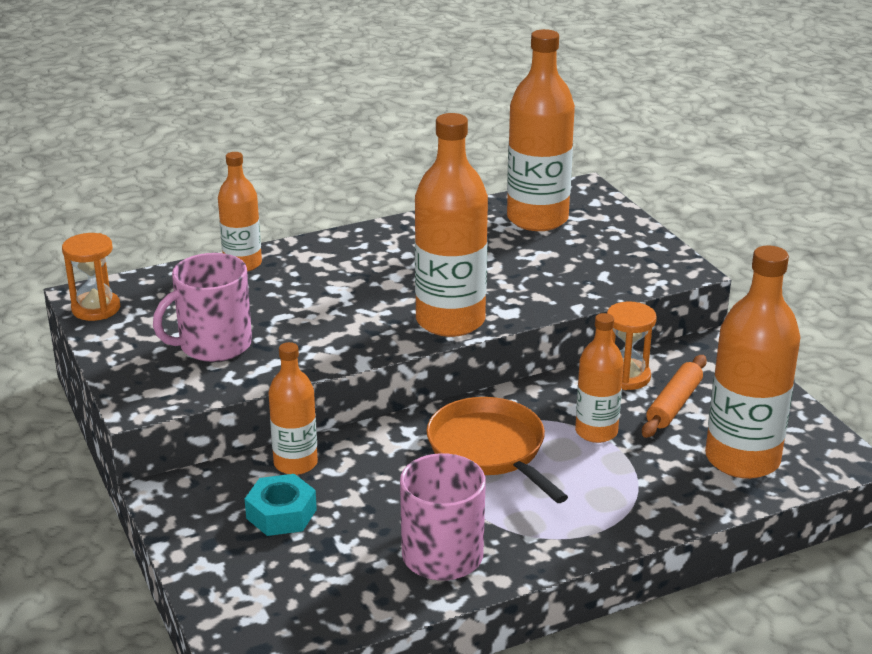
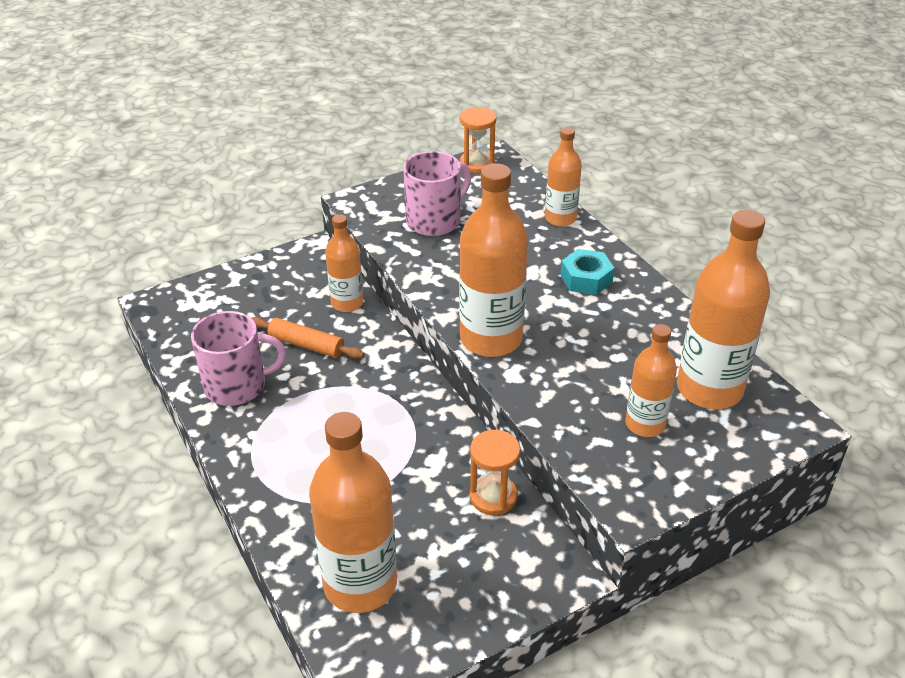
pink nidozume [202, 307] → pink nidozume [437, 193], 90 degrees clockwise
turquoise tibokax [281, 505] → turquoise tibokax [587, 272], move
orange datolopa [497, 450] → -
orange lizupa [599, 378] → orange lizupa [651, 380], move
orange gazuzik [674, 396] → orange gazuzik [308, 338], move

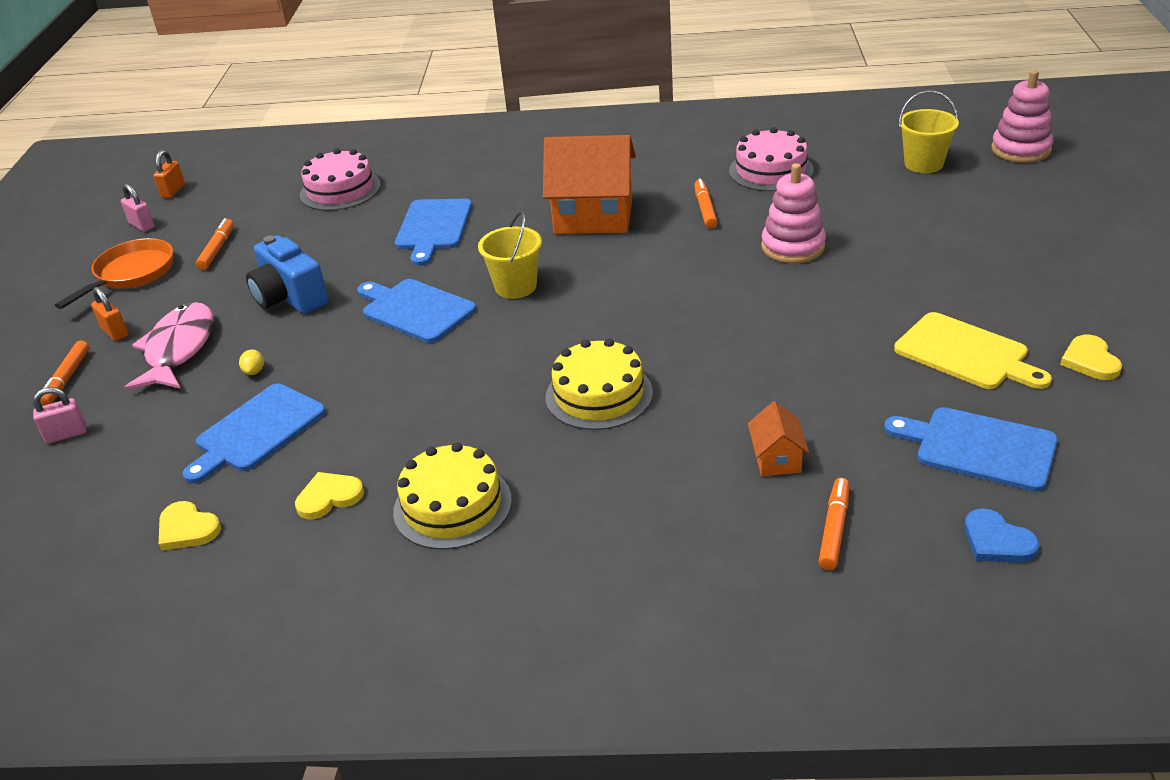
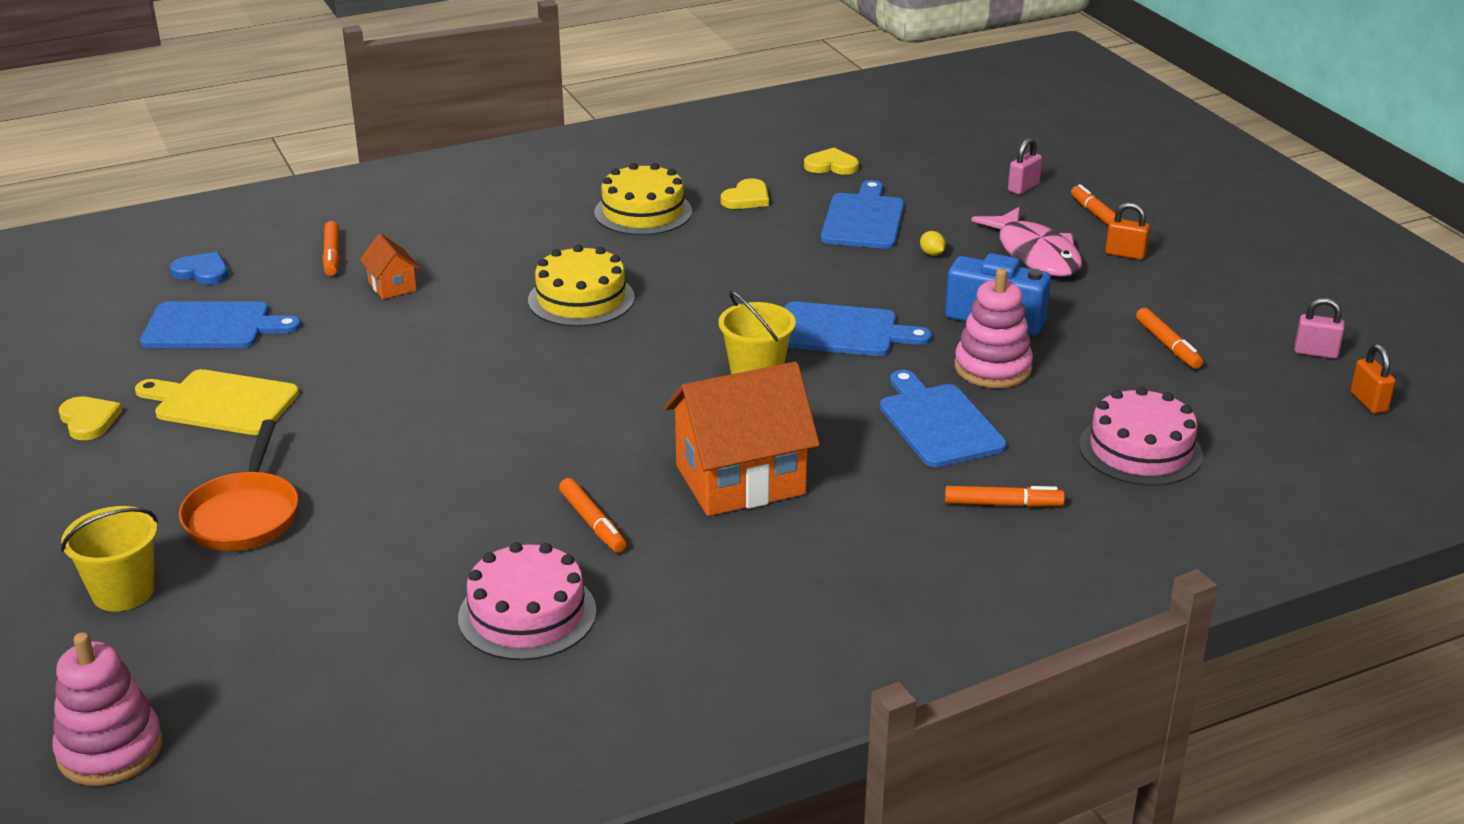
orange datolopa [114, 273] → orange datolopa [238, 485], move
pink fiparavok [793, 213] → pink fiparavok [993, 328], move
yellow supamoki [929, 131] → yellow supamoki [109, 559], move
- → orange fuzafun [1005, 496]

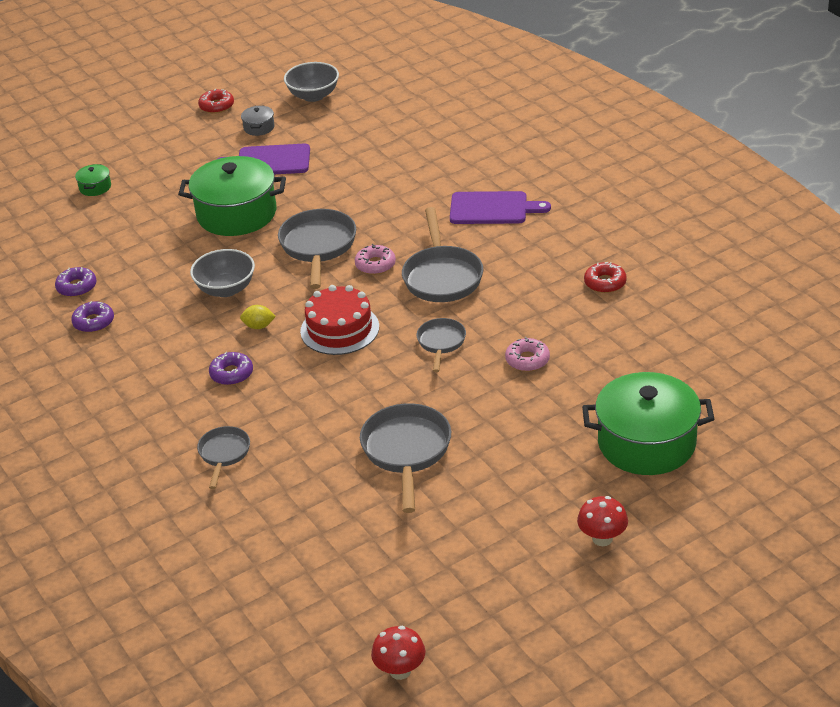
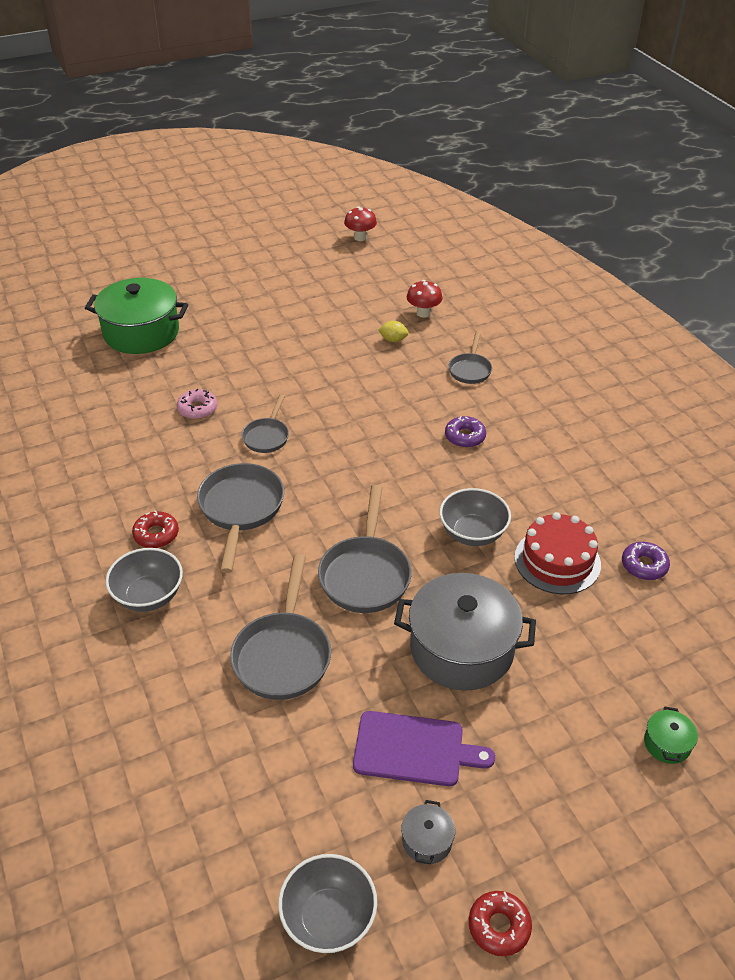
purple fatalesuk [92, 317] → -
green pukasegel [232, 196] → grey pukasegel [465, 632]
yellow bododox [258, 317] → yellow bododox [393, 331], move
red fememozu [339, 320] → red fememozu [558, 553], move
pink fatalesuk [375, 259] → -
grey datolopa [405, 458] → grey datolopa [280, 627], move
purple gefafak [500, 207] → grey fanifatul [144, 580]
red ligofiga [602, 521] → red ligofiga [425, 299], move
red fatalesuk [605, 277] → red fatalesuk [155, 529], move

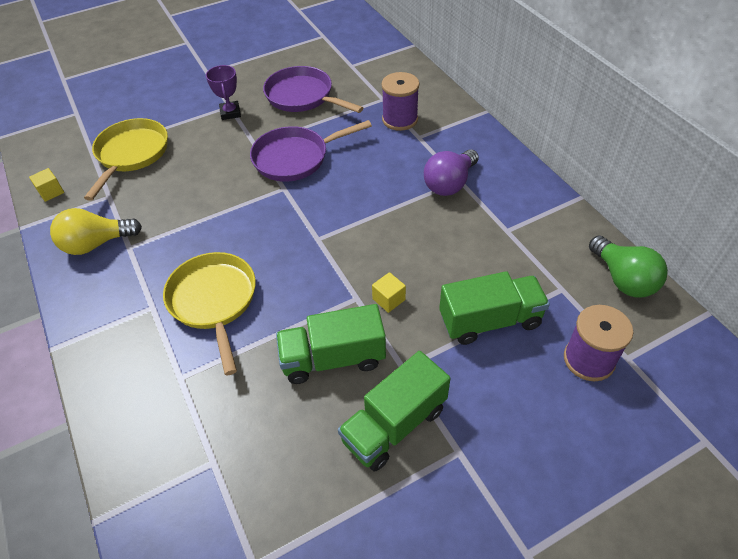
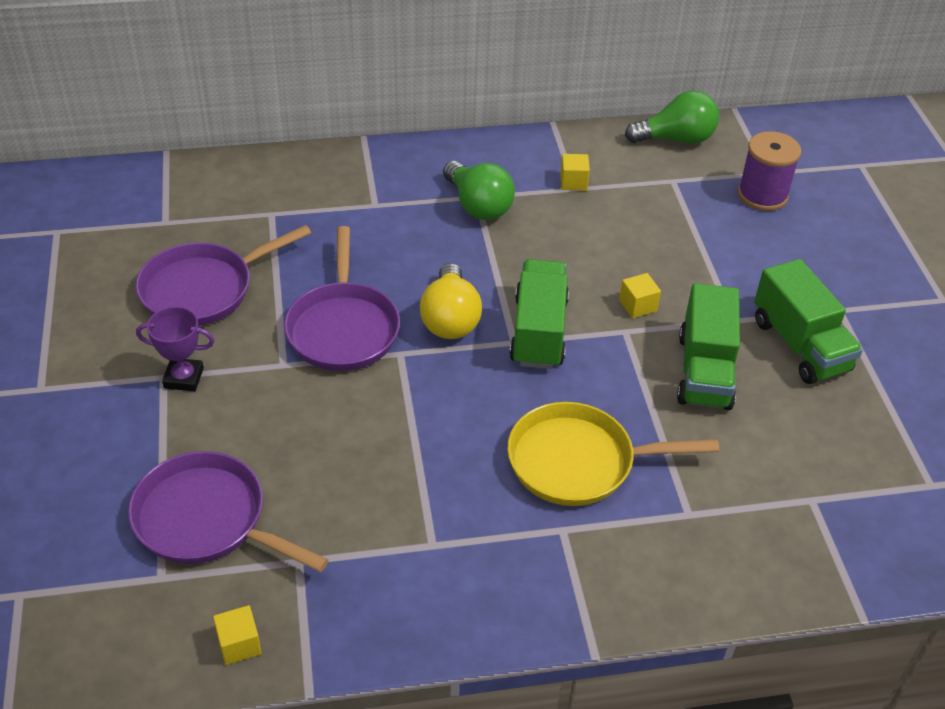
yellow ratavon [96, 231] → yellow ratavon [451, 301], move
yellow datolopa [126, 159] → purple datolopa [228, 511]
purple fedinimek [400, 101] → -
purple ratavon [451, 172] → green ratavon [479, 190]
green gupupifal [494, 308] → green gupupifal [539, 314], move
- → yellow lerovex [575, 172]

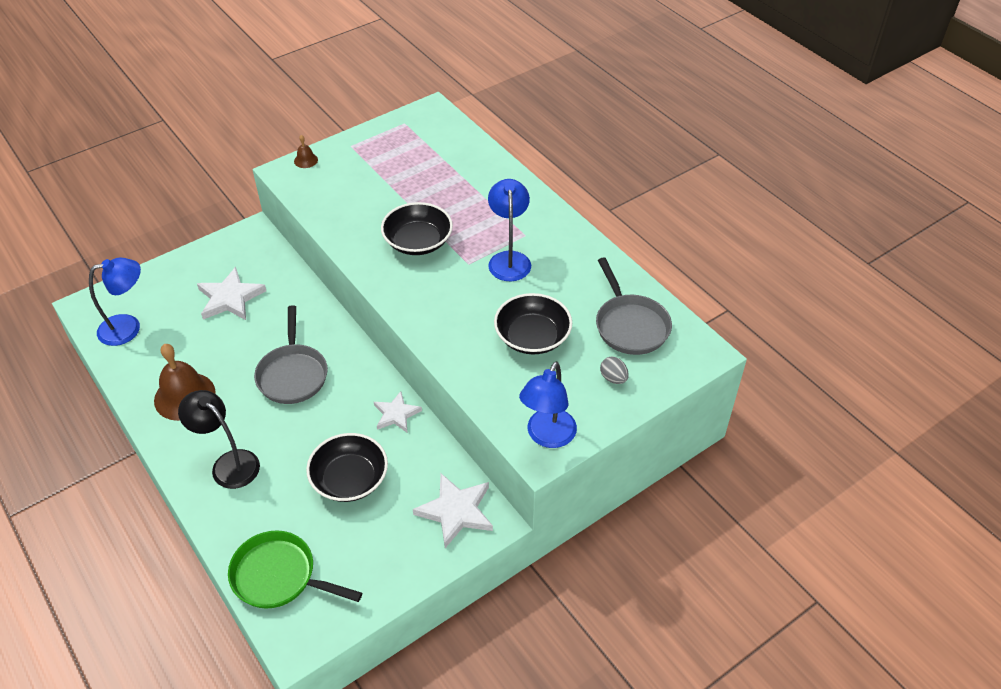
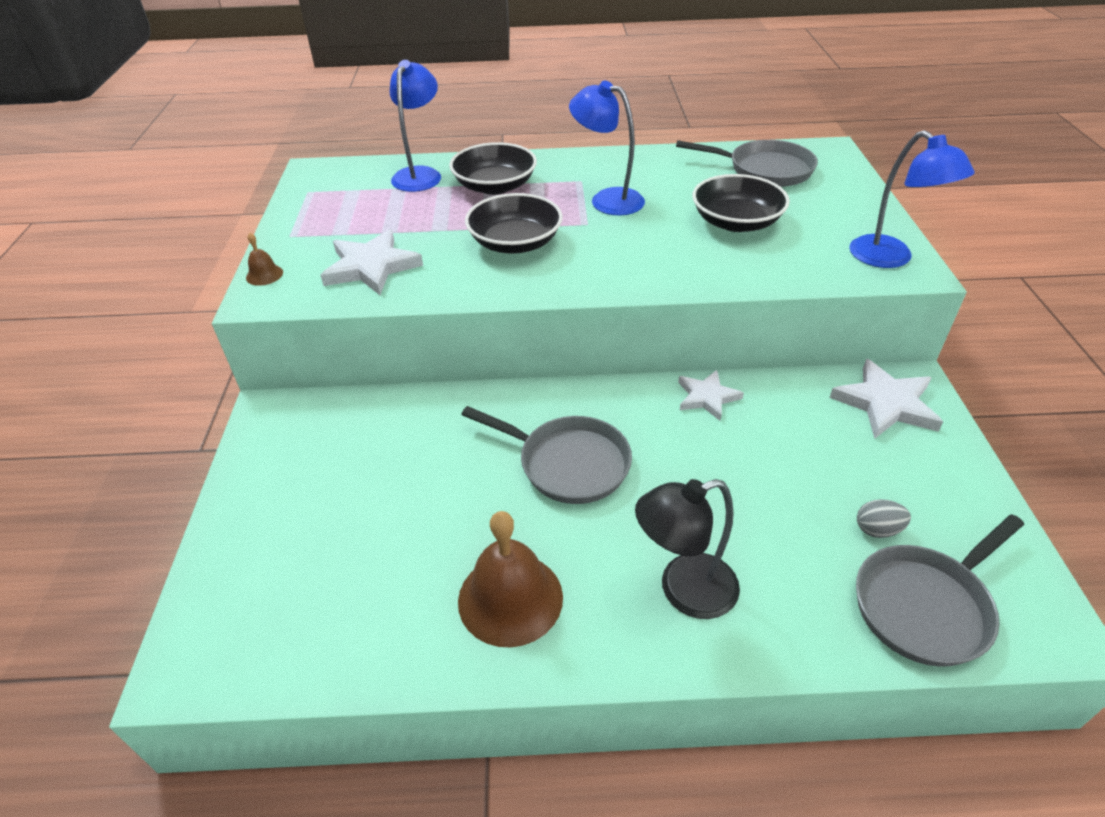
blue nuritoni [115, 302] → blue nuritoni [415, 126], move
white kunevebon [231, 293] → white kunevebon [371, 262], move
green datolopa [295, 570] → grey datolopa [940, 590]
black fanifatul [347, 467] → black fanifatul [493, 168], move
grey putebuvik [614, 370] → grey putebuvik [884, 518], move

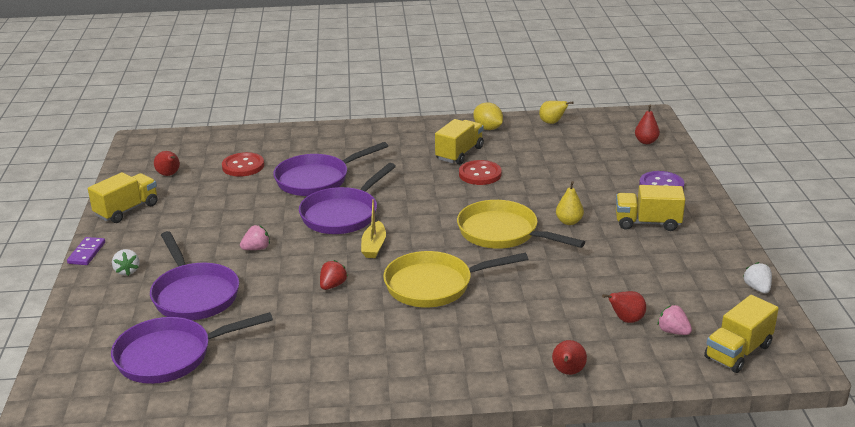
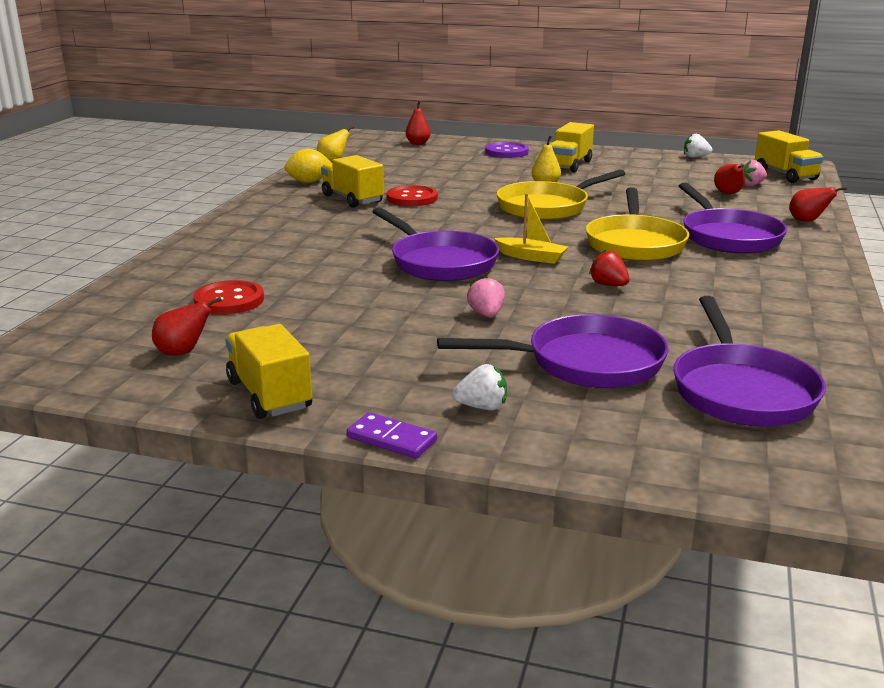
purple datolopa [330, 169] → purple datolopa [733, 218], move

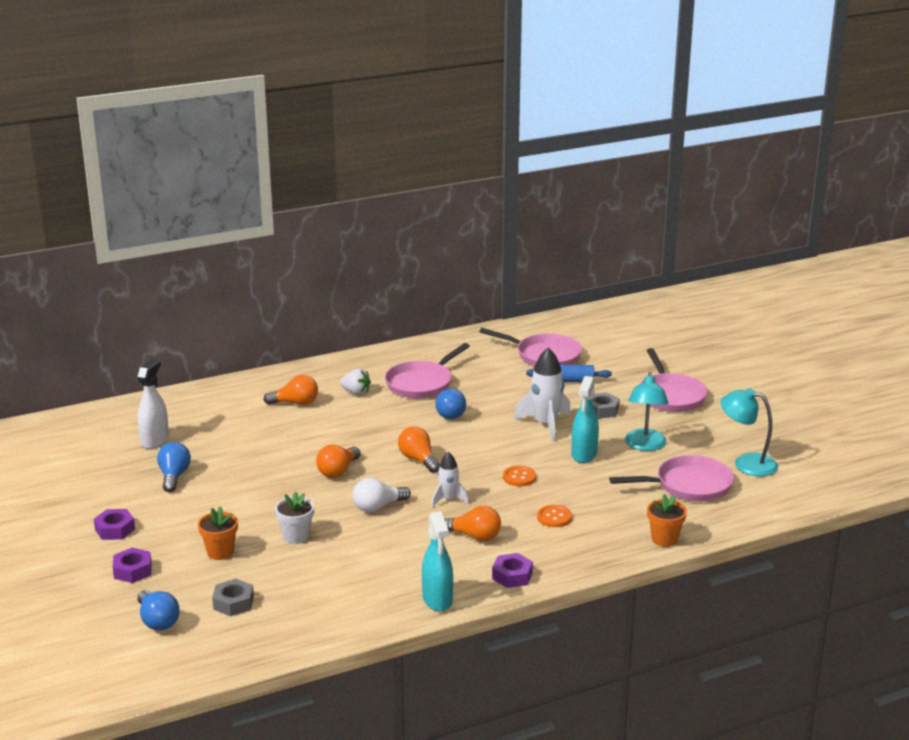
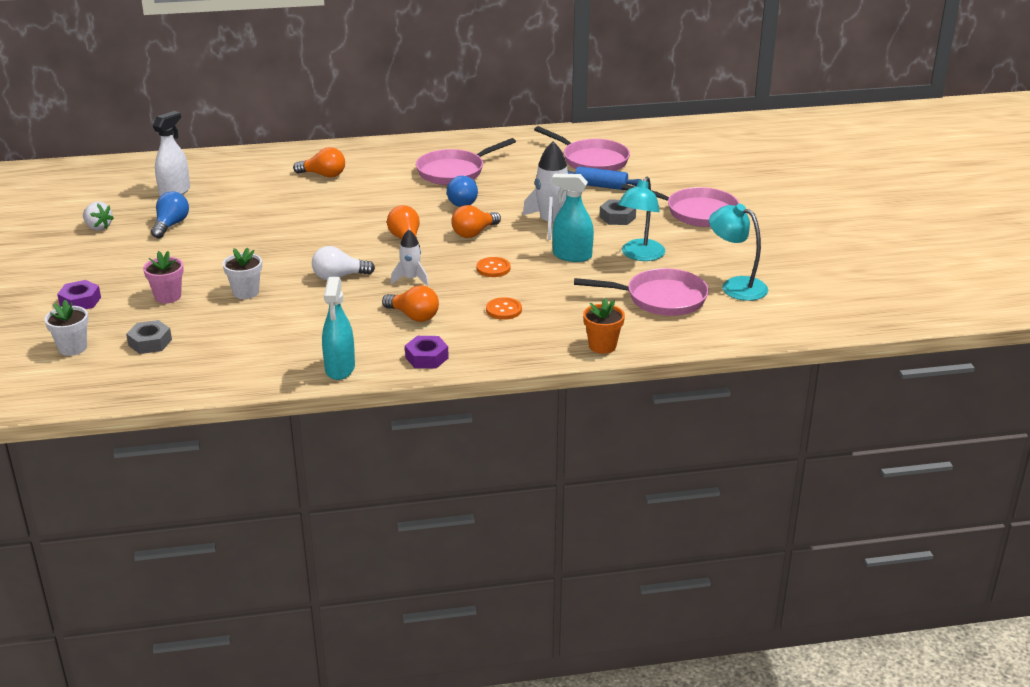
purple tibokax [114, 524] → -
blue ratavon [158, 610] → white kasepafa [66, 328]
orange kasepafa [218, 533] → pink kasepafa [163, 277]
orange ratavon [338, 461] → orange ratavon [476, 221], move
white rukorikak [355, 381] → white rukorikak [98, 216], move
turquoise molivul [585, 419] → turquoise molivul [573, 218], 75 degrees clockwise
pink datolopa [673, 380] → pink datolopa [681, 205], 75 degrees counterclockwise

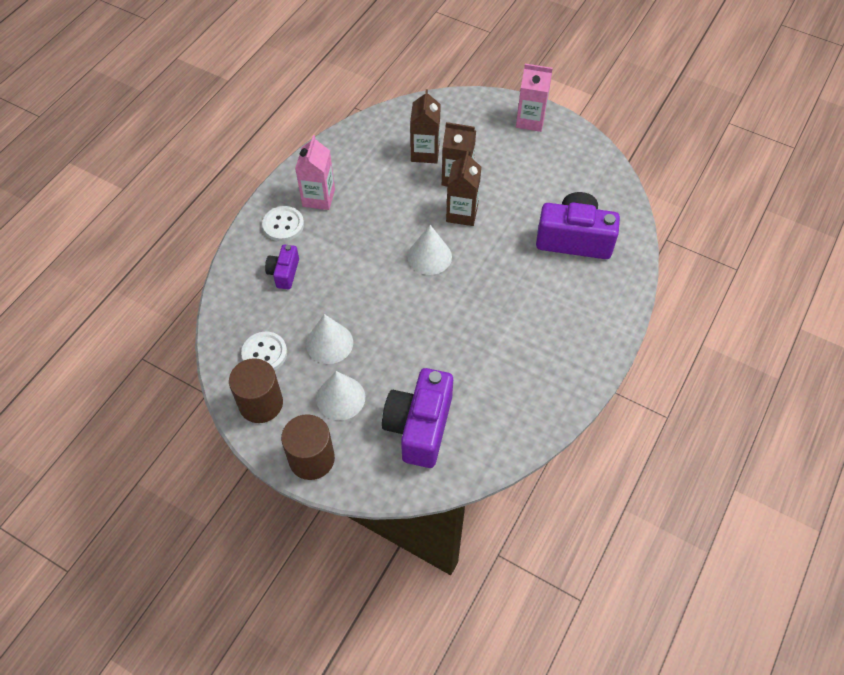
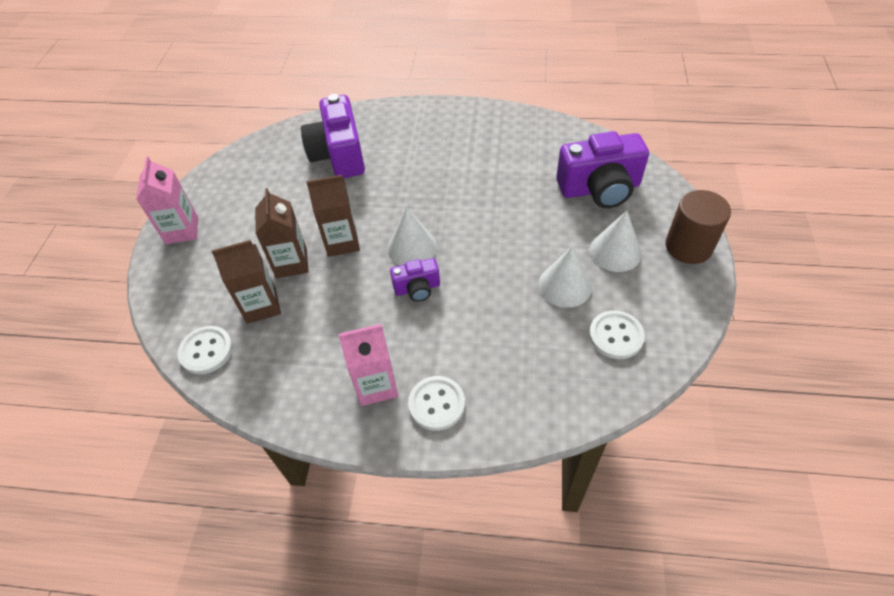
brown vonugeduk [256, 390] → -
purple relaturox [282, 267] → purple relaturox [415, 280], move
- → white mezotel [205, 350]

